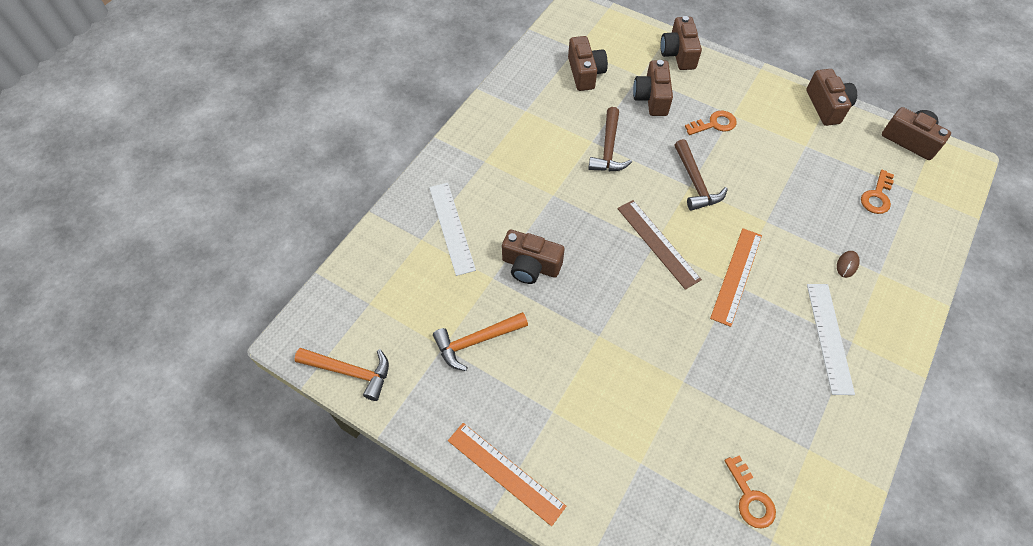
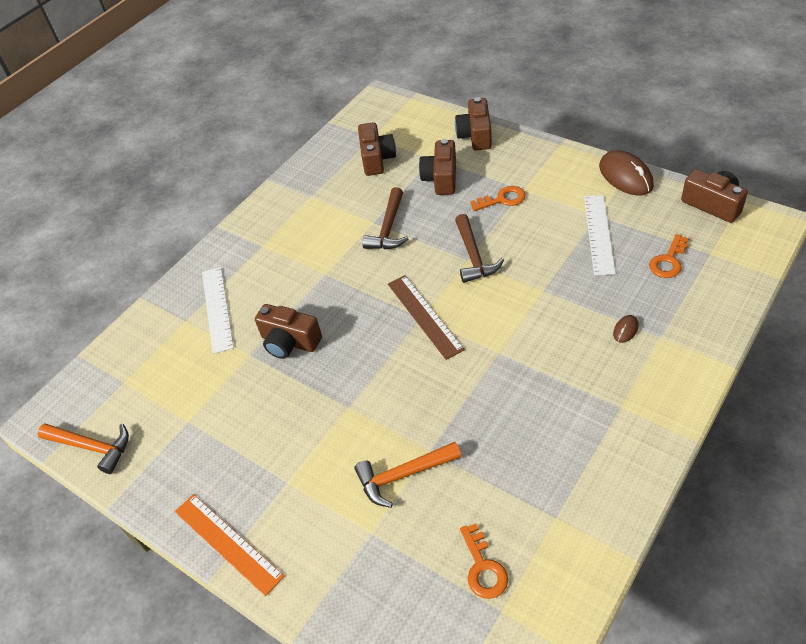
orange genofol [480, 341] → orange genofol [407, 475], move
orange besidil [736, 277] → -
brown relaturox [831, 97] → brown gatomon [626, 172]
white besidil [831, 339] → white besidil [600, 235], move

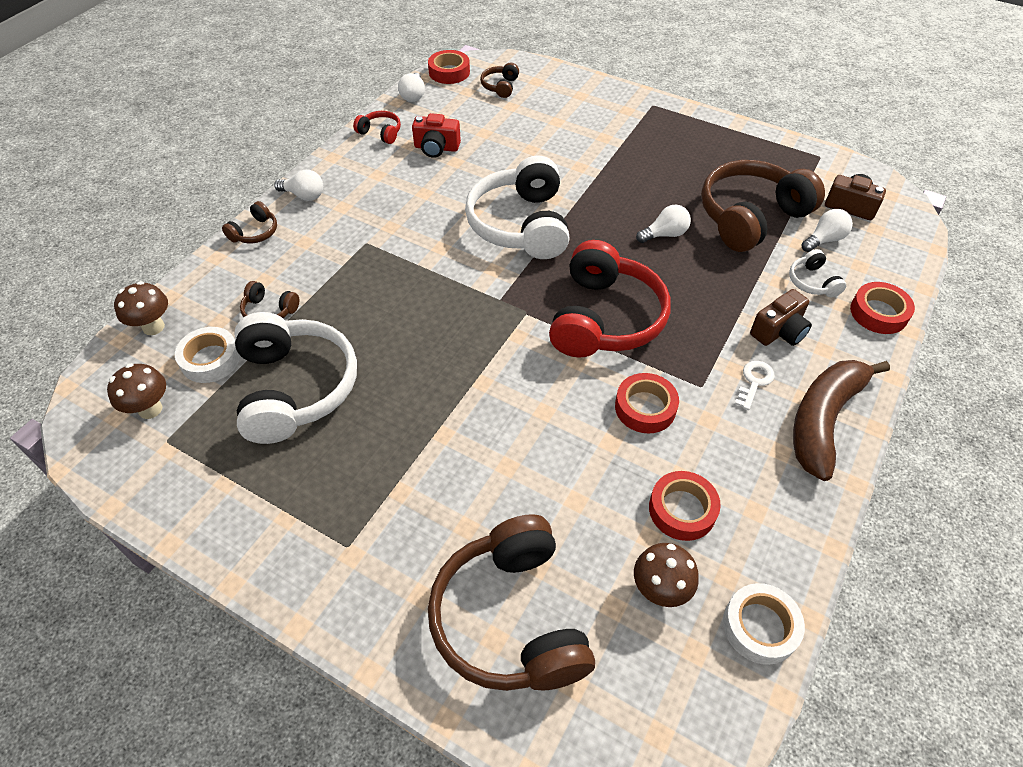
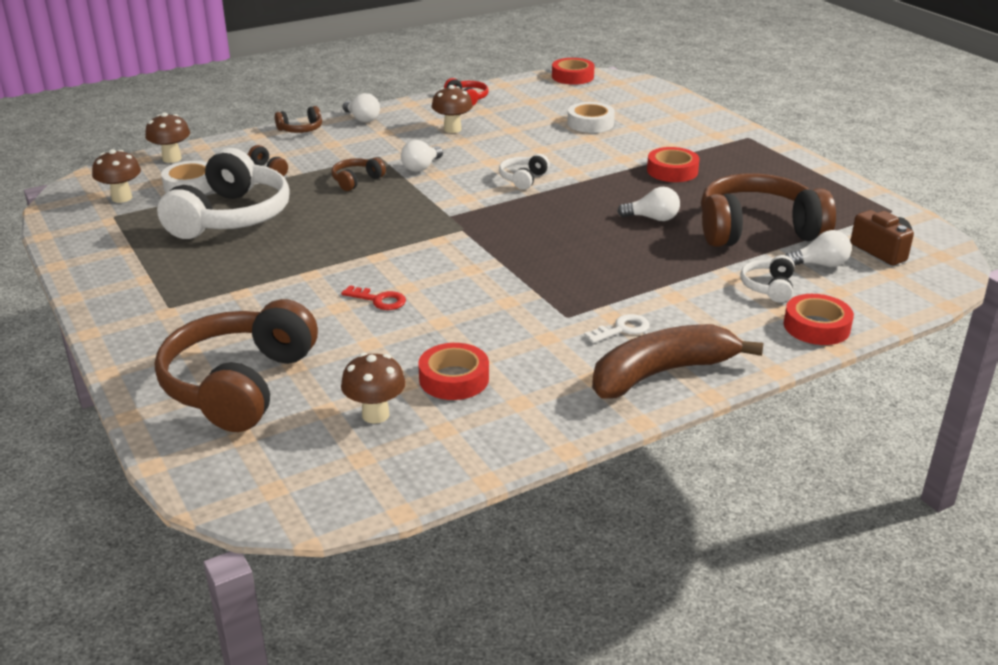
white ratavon [411, 87] → white ratavon [422, 156], move
red relaturox [436, 135] → -
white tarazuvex [517, 207] → white tarazuvex [524, 172], x0.44
brown tarazuvex [499, 80] → brown tarazuvex [358, 174], move
red tarazuvex [610, 298] → -
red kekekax [647, 403] → red kekekax [673, 164], move
white kekekax [764, 624] → white kekekax [591, 117], move
brown relaturox [781, 317] → -
- → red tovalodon [373, 297]
- → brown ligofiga [452, 109]

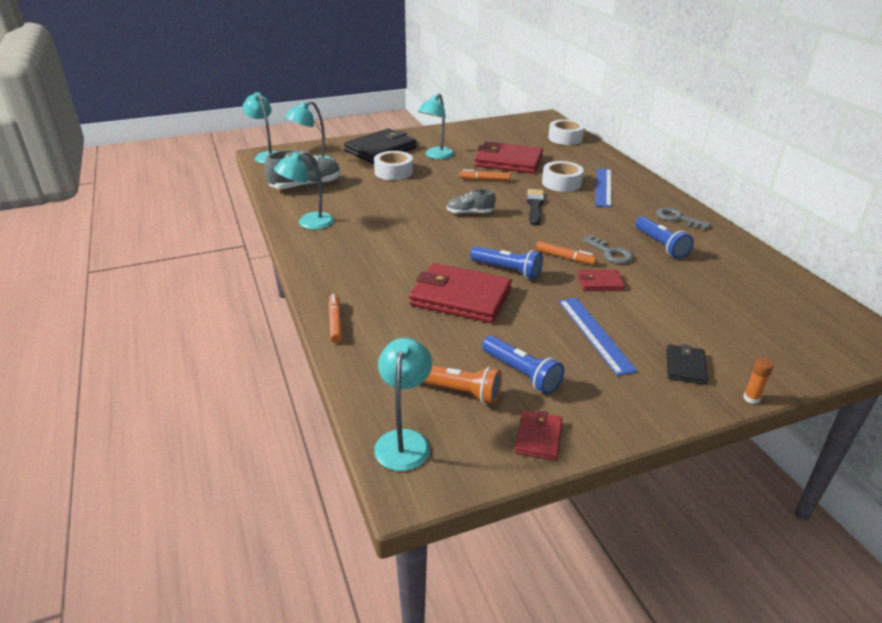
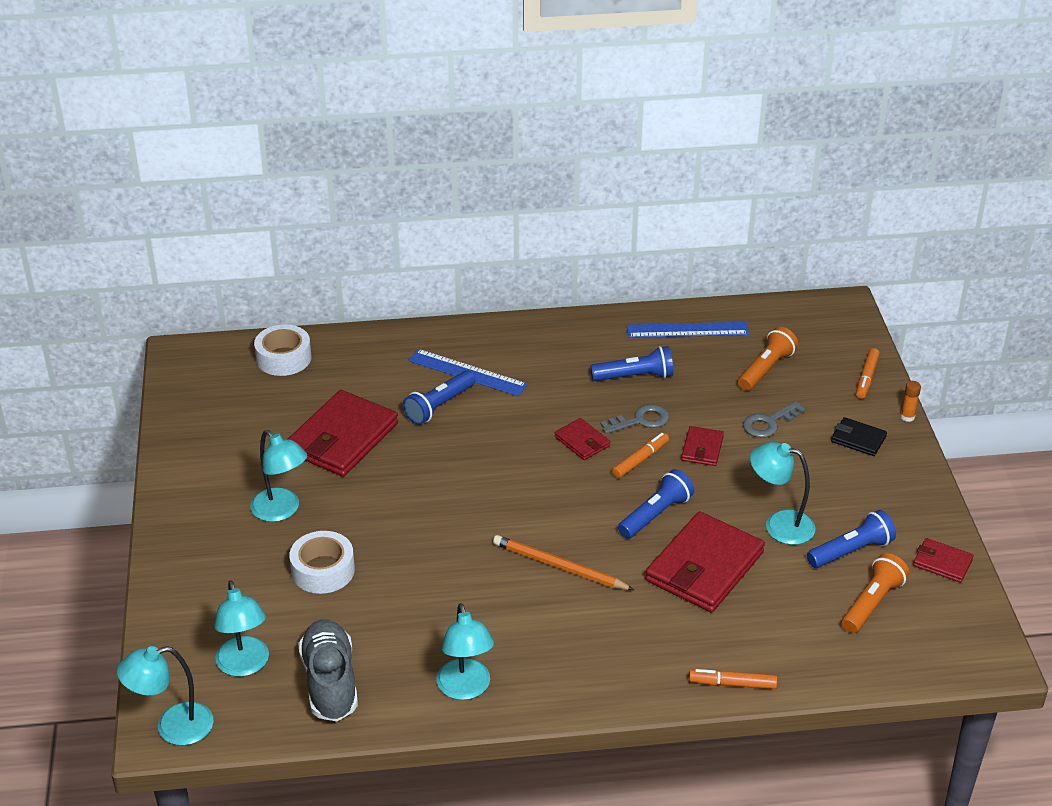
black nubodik [380, 146] → -
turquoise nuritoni [403, 404] → turquoise nuritoni [783, 493], move
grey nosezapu [470, 201] → -
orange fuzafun [484, 175] → orange fuzafun [868, 373], move
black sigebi [535, 207] → -
white kekekax [563, 176] → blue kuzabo [439, 398]
blue besidil [598, 337] → blue besidil [688, 330], move
grey tovalodon [683, 219] → grey tovalodon [774, 419], move
- → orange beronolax [563, 562]
- → red nubodik [582, 439]
- → orange kuzabo [768, 359]

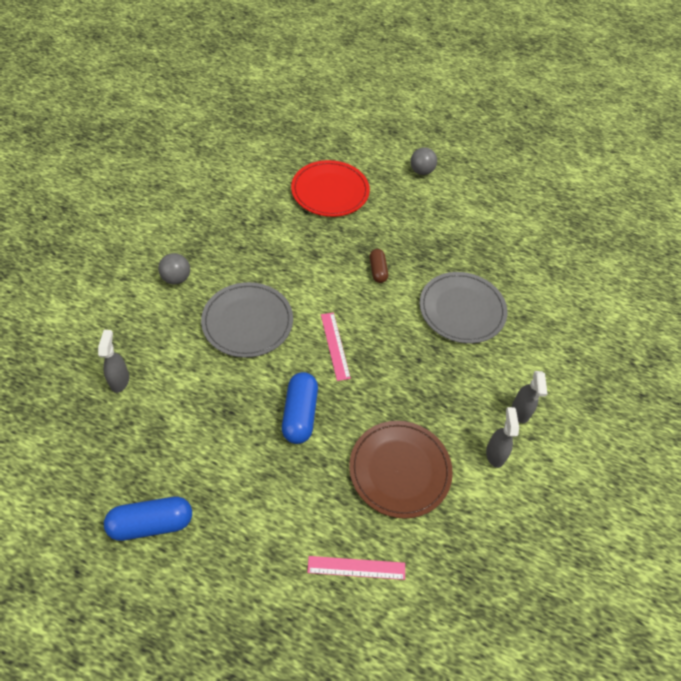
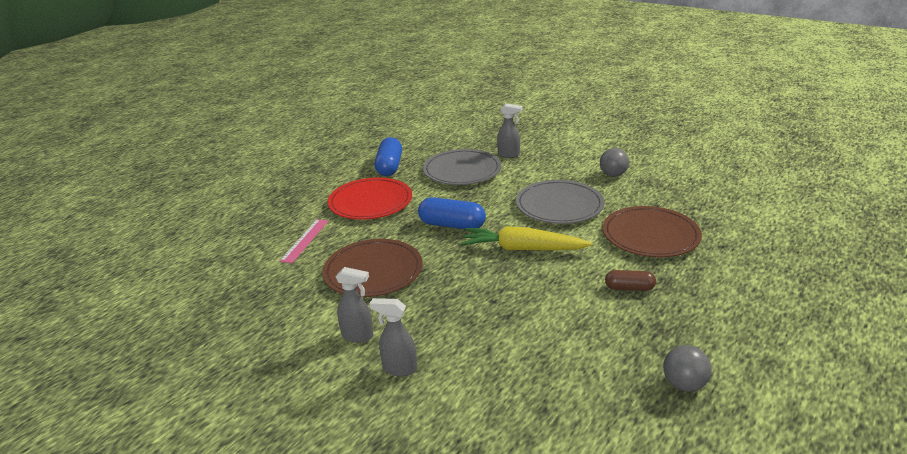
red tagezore [330, 188] → red tagezore [370, 199], move
pink besidil [336, 347] → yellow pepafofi [527, 238]
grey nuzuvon [423, 161] → grey nuzuvon [687, 368], move
grey tagezore [463, 308] → grey tagezore [462, 167], move
- → brown tagezore [652, 231]

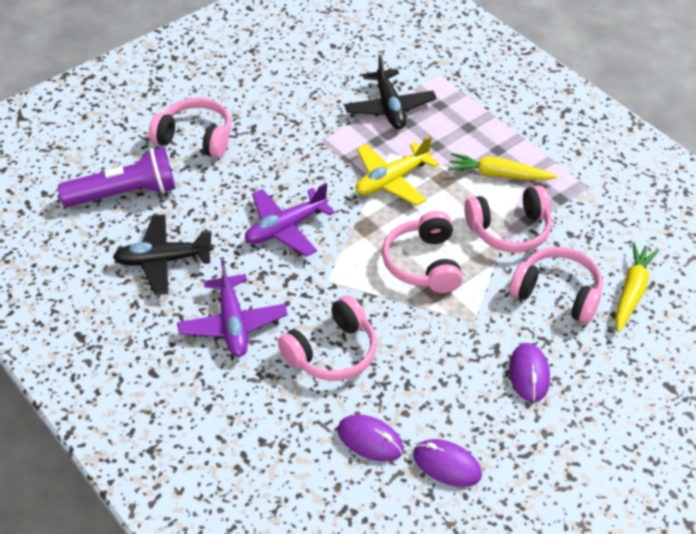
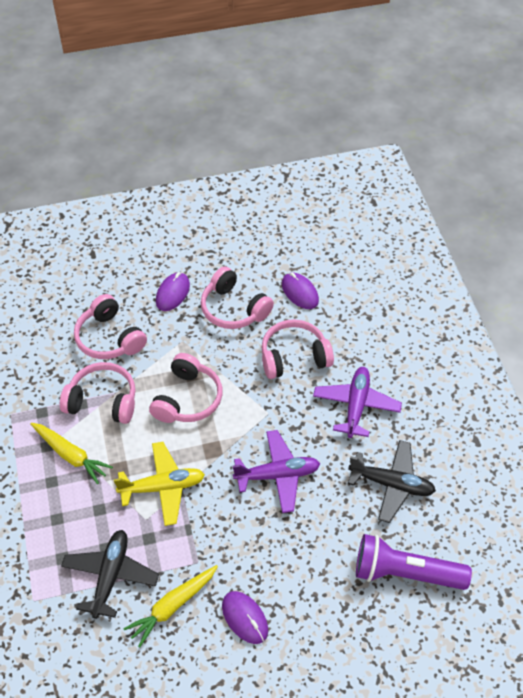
pink tarazuvex [190, 127] → pink tarazuvex [237, 298], move
purple gatomon [447, 463] → purple gatomon [245, 617], move
yellow pepafofi [637, 287] → yellow pepafofi [170, 606], move

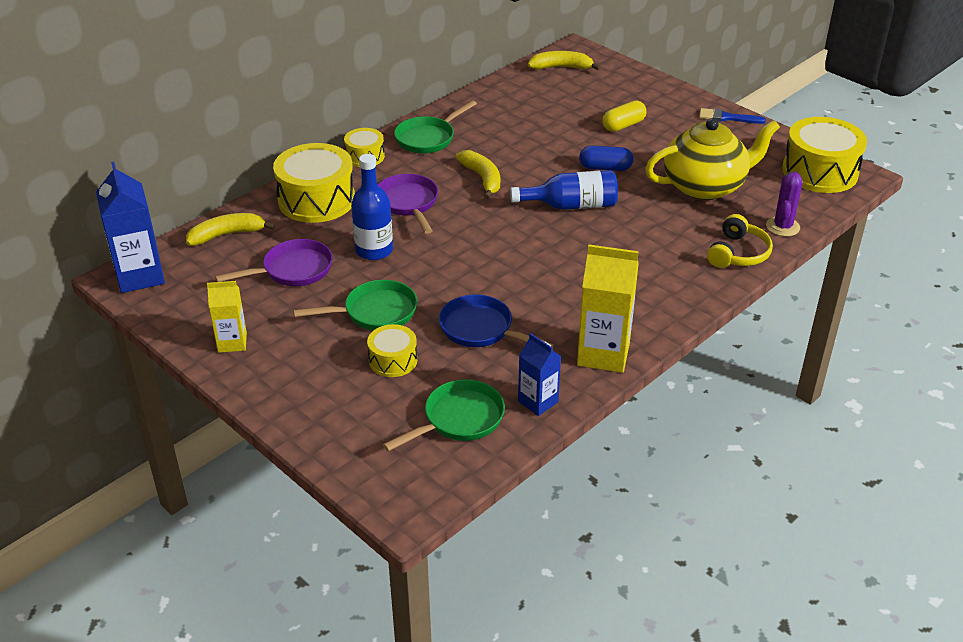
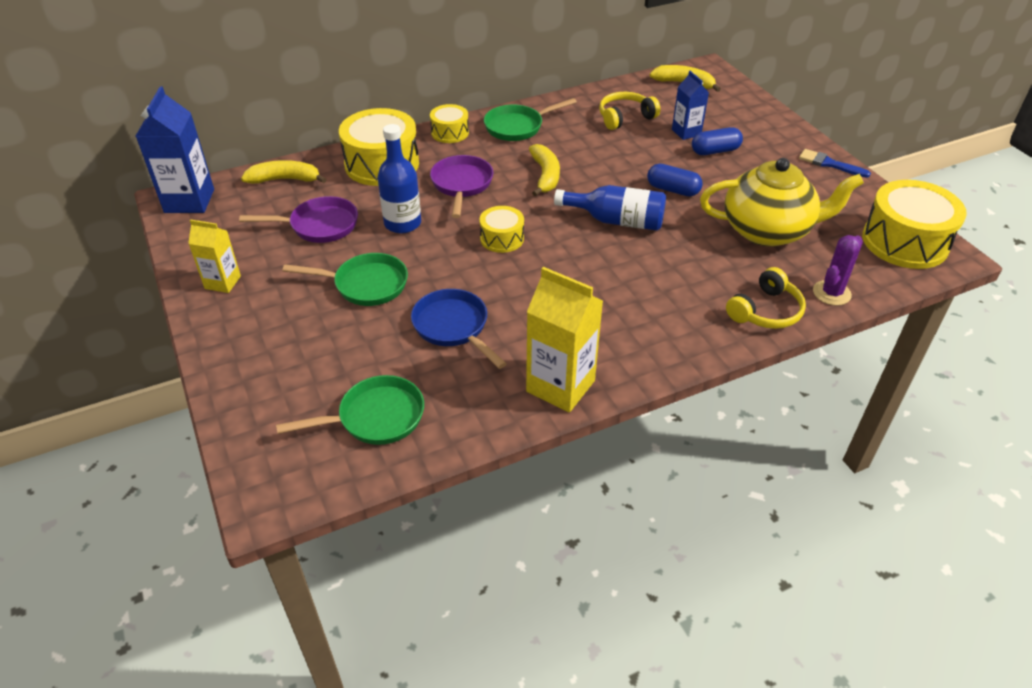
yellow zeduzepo [392, 350] → yellow zeduzepo [501, 229], move
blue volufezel [539, 374] → blue volufezel [690, 105], move
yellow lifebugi [624, 116] → blue lifebugi [717, 141]
- → yellow tarazuvex [629, 111]

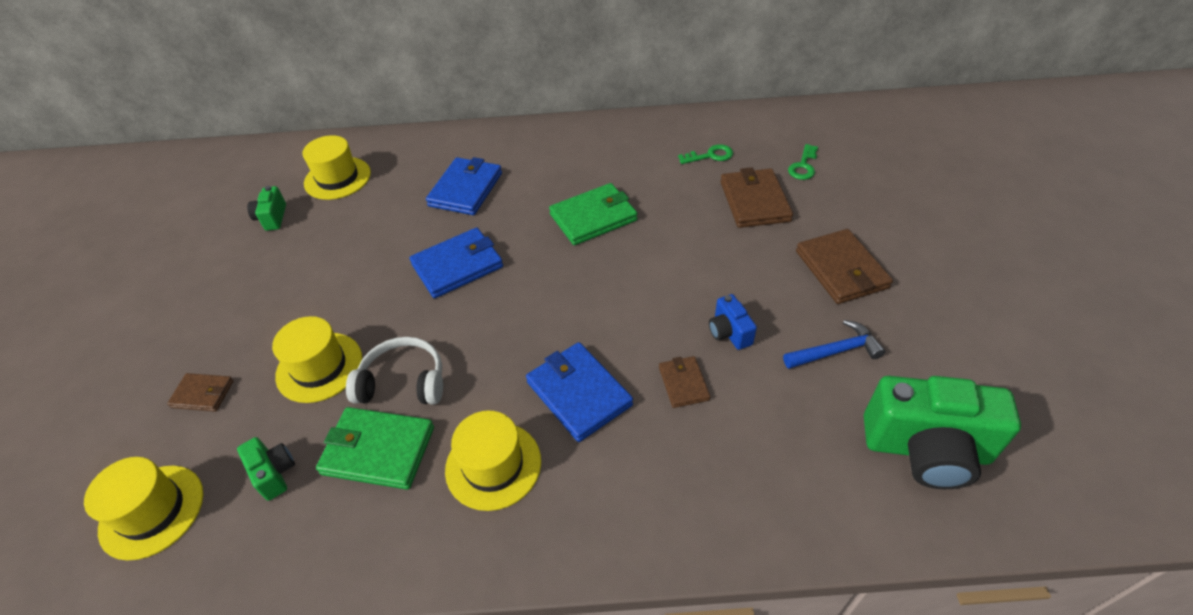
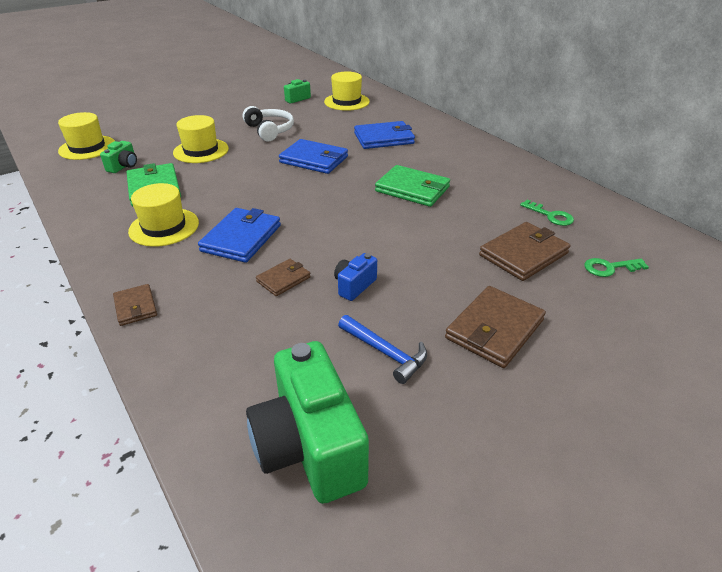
brown nubodik [200, 392] → brown nubodik [135, 305], move
white tarazuvex [394, 371] → white tarazuvex [268, 124], move

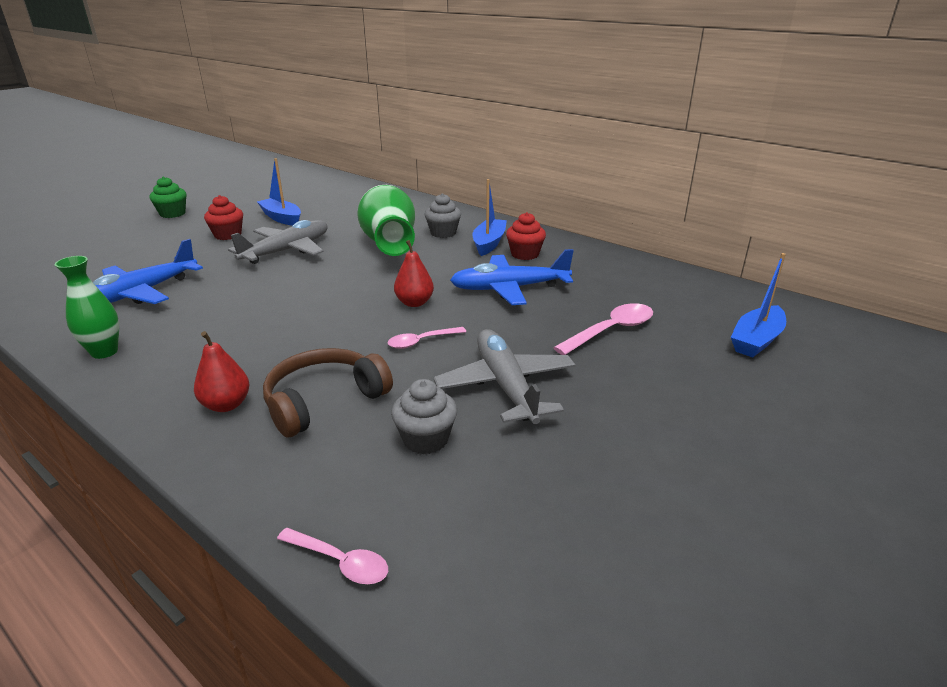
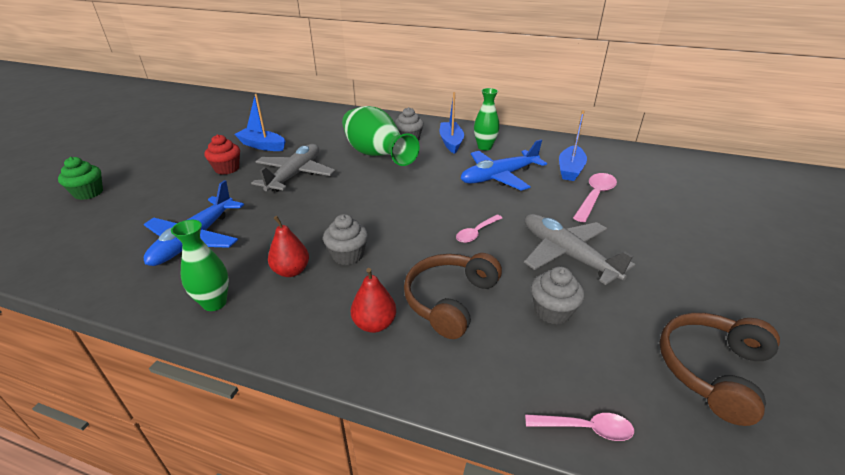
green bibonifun [168, 197] → green bibonifun [80, 178], move
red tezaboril [414, 273] → red tezaboril [288, 246], move
red bibonifun [526, 236] → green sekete [486, 119]
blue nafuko [758, 305] → blue nafuko [573, 145], move
- → grey bibonifun [345, 239]
- → brown tarazuvex [719, 369]

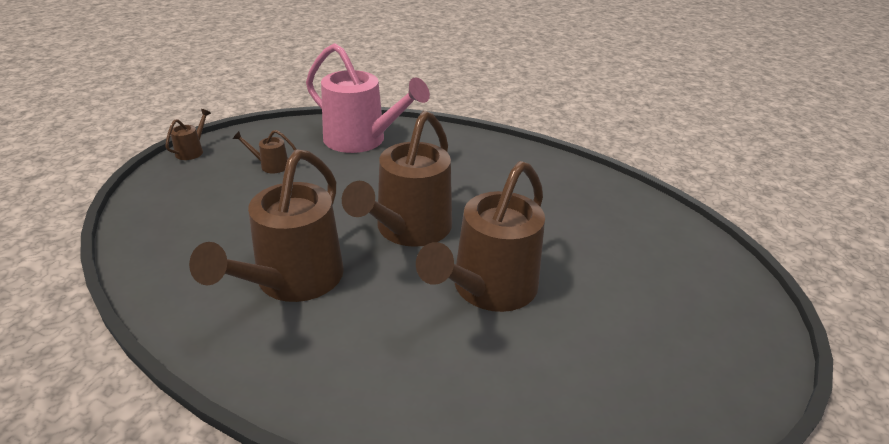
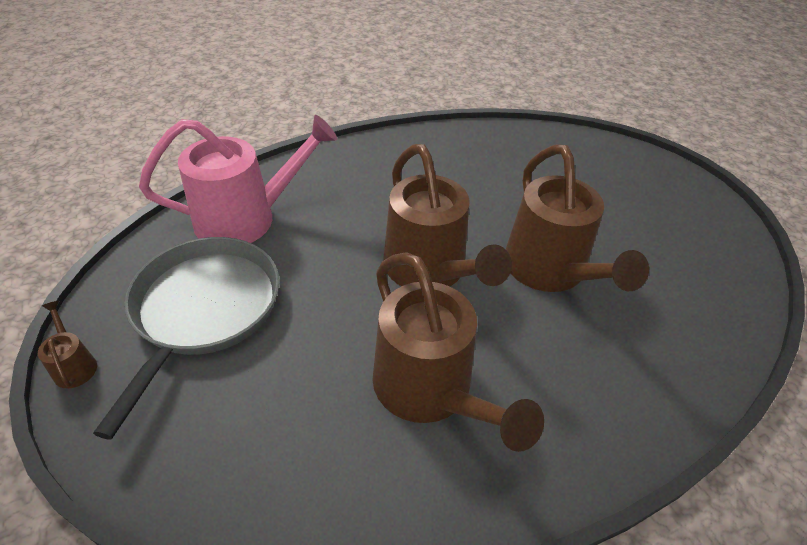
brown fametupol [264, 151] → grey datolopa [186, 338]

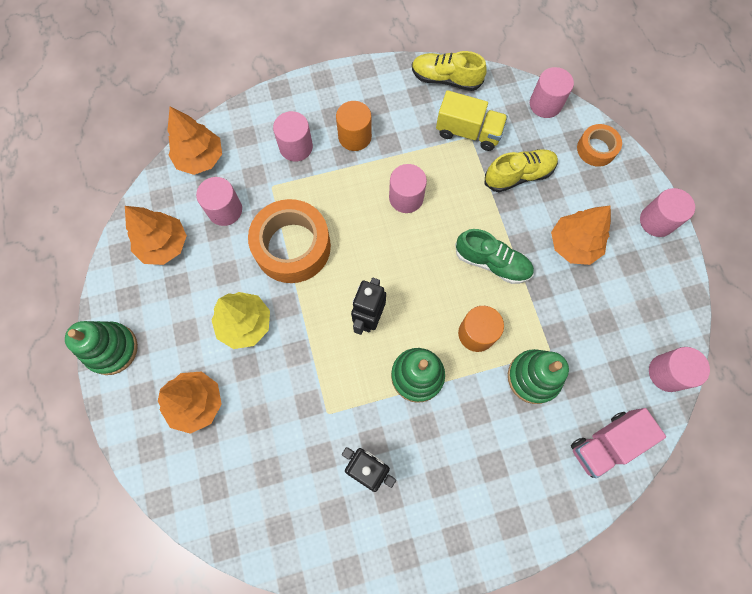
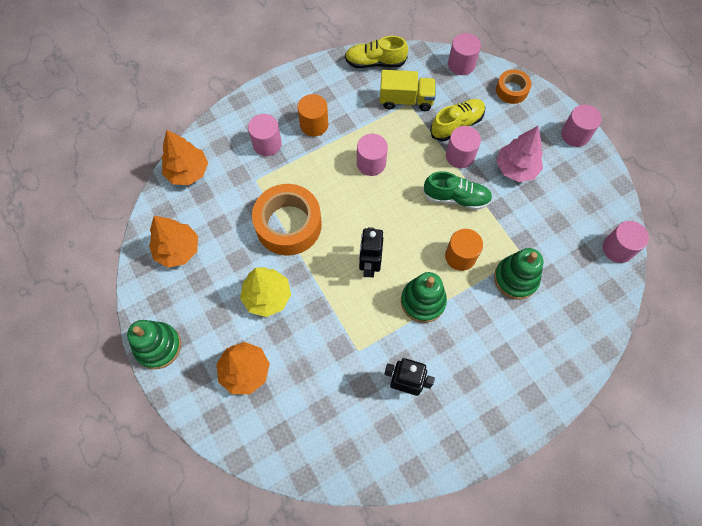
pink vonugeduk [219, 201] → pink vonugeduk [463, 147], move
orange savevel [581, 235] → pink savevel [519, 154]
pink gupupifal [618, 443] → -

